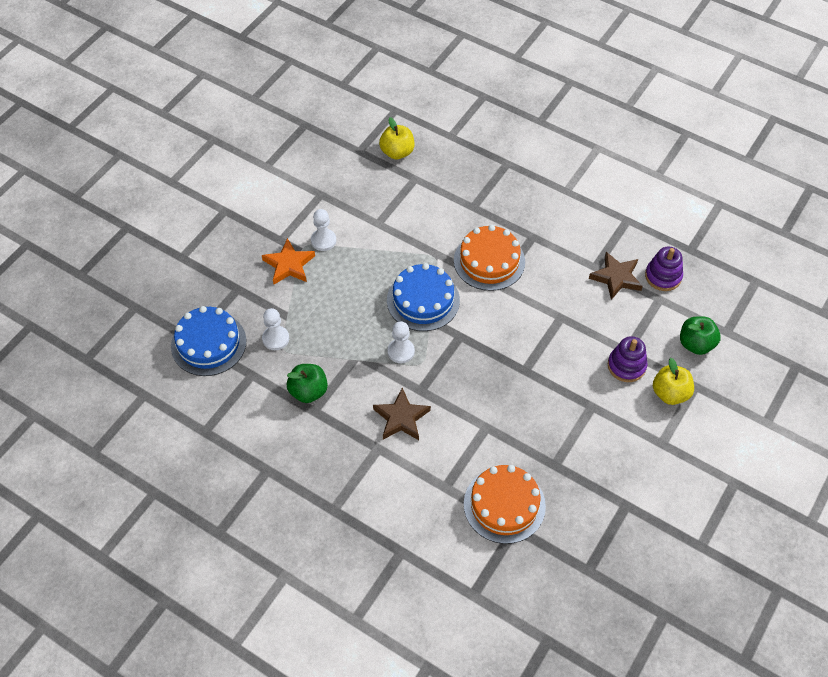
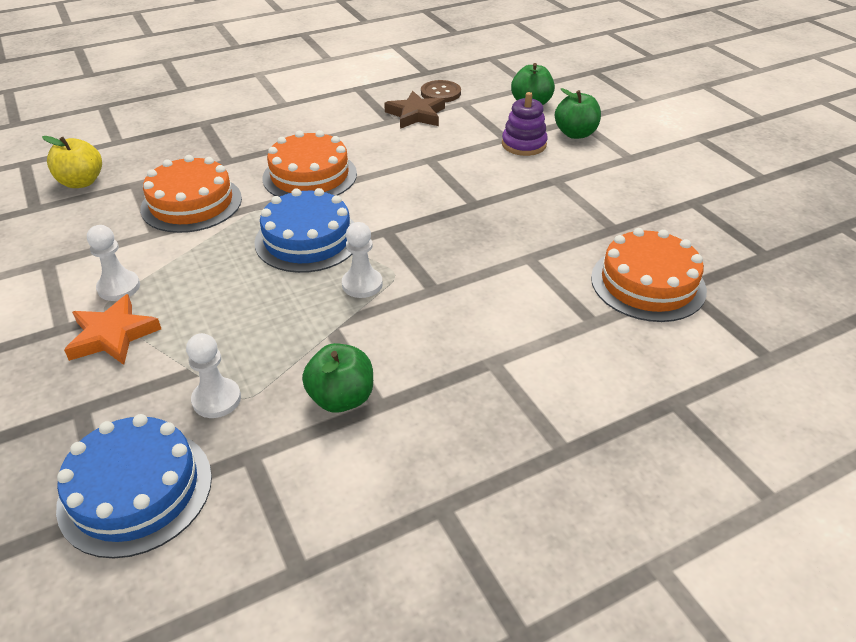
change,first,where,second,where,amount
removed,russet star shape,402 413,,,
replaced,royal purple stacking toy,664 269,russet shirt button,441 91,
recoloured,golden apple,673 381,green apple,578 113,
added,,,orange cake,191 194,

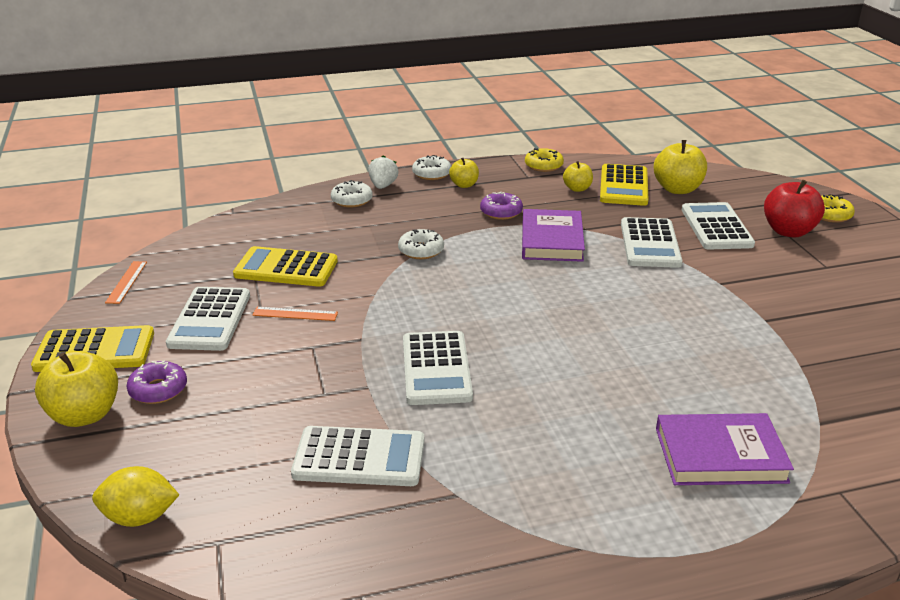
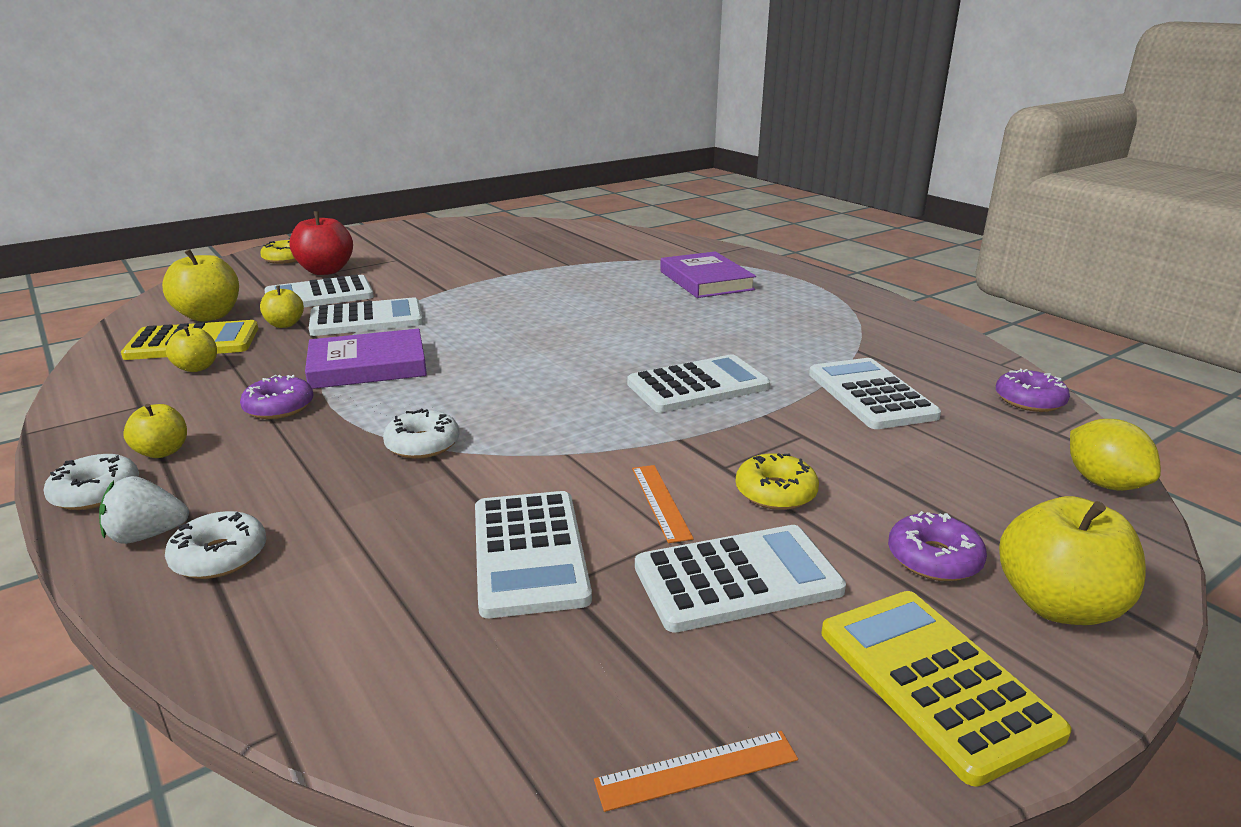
change,first,where,second,where,amount
recoloured,golden adding machine,285 266,white adding machine,533 554,
moved,golden glazed donut,544 160,,777 481,
added,,,golden apple,282 306,
added,,,royal purple glazed donut,1033 390,

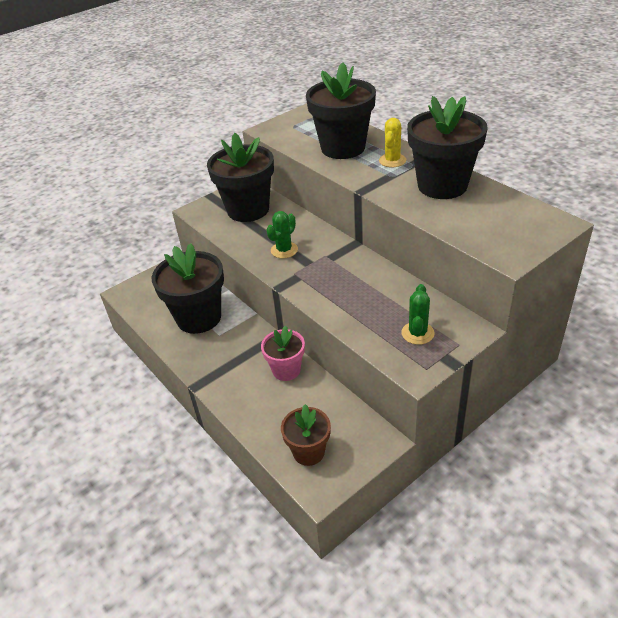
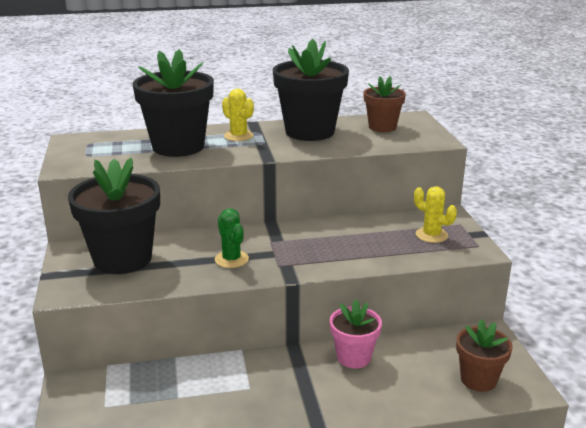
change,first,where,second,where,amount
removed,jet-black plant pot,188 288,,,
recoloured,green cactus,418 314,golden cactus,435 214,
added,,,russet plant pot,385 104,

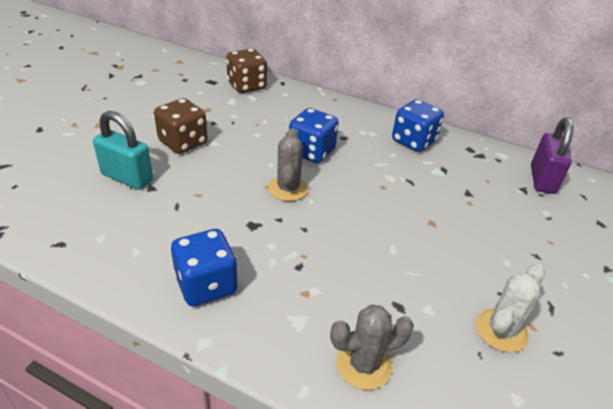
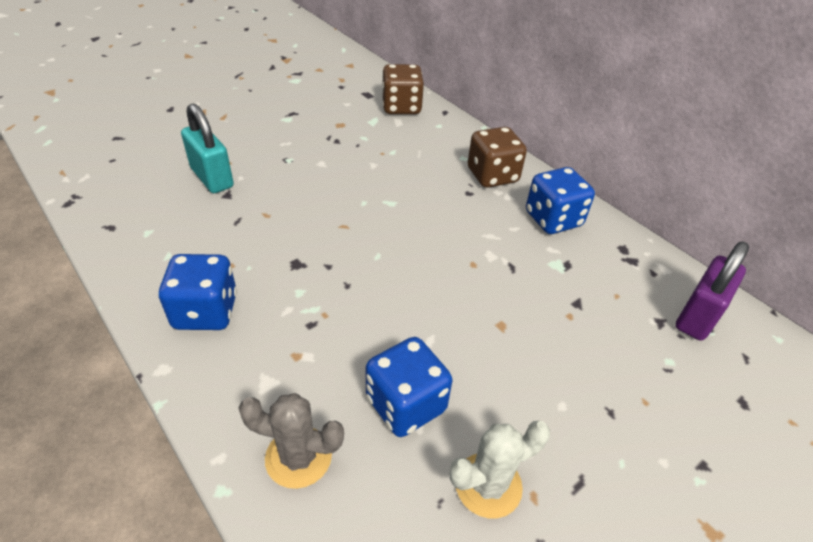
change,first,where,second,where,amount
moved,russet die,180 126,,497 157,
removed,ash-grey cactus,288 164,,,
moved,royal blue die,314 135,,409 387,

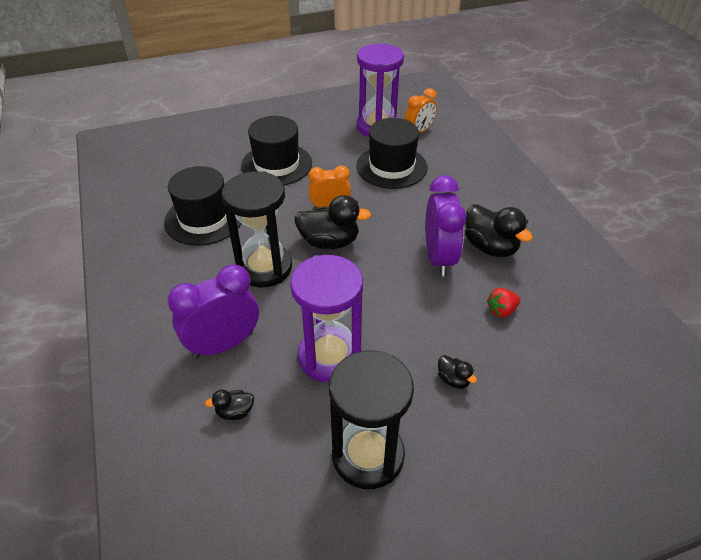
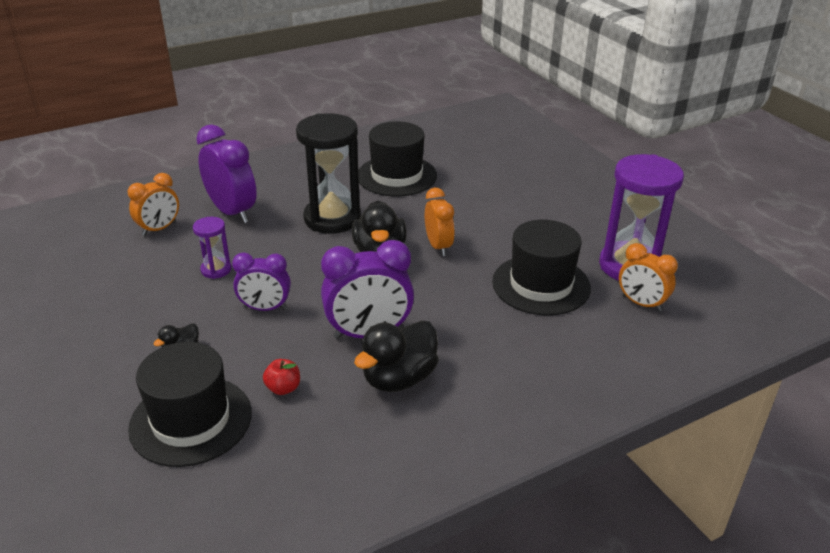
change,first,where,second,where,amount
replaced,jet-black duck,229 405,orange clock,153 204,
moved,jet-black top hat,276 150,,190 404,
resized,royal purple hourglass,326 318,,212 248,x0.48
removed,jet-black hourglass,371 419,,,
replaced,crimson berry,503 303,crimson apple,281 377,
added,,,royal purple clock,261 282,

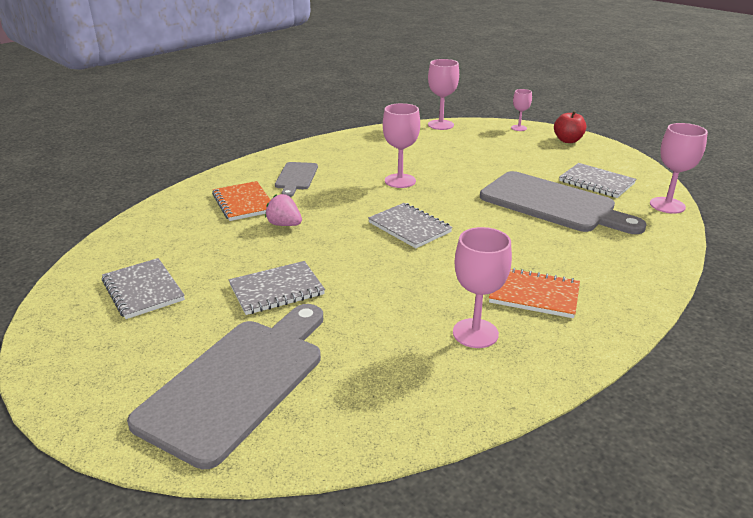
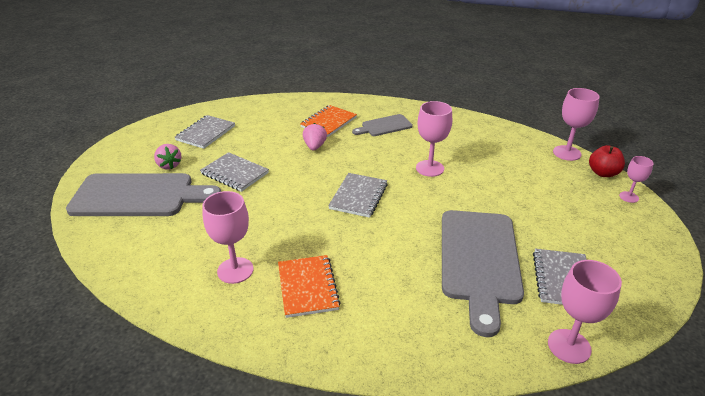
change,first,where,second,where,amount
moved,crimson apple,570 127,,607 161,
added,,,pink berry,168 156,

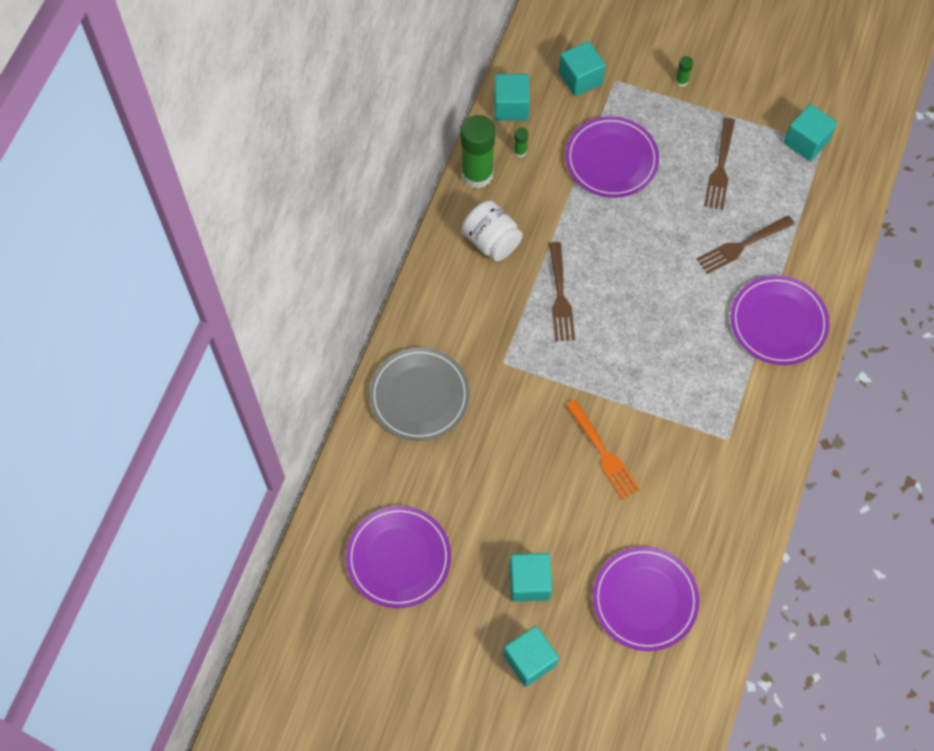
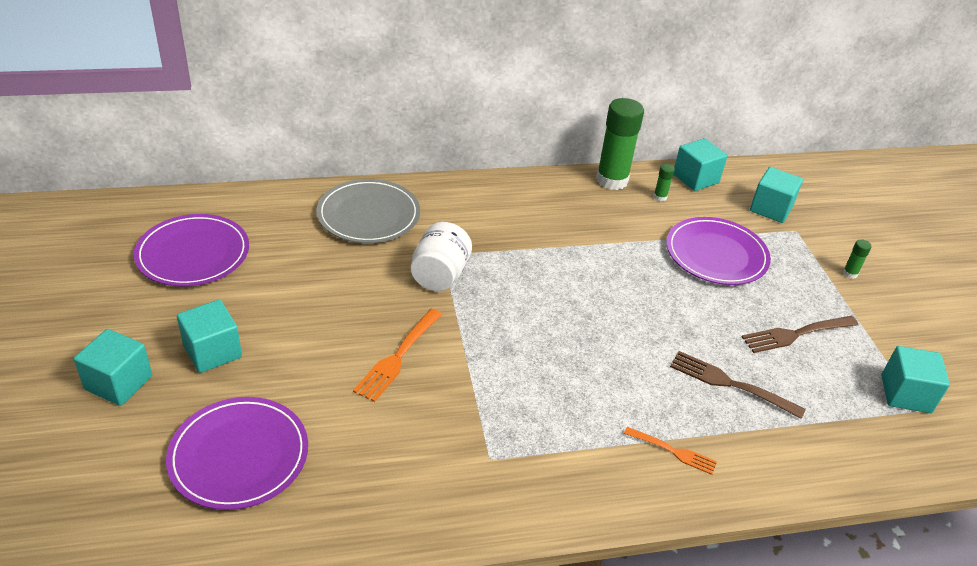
change,first,where,second,where,amount
moved,white jar,492 230,,441 256,
removed,russet fork,562 291,,,
replaced,royal purple flat dish,780 320,orange fork,670 451,

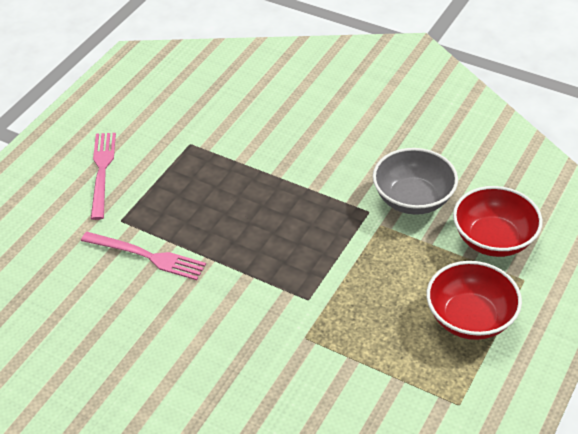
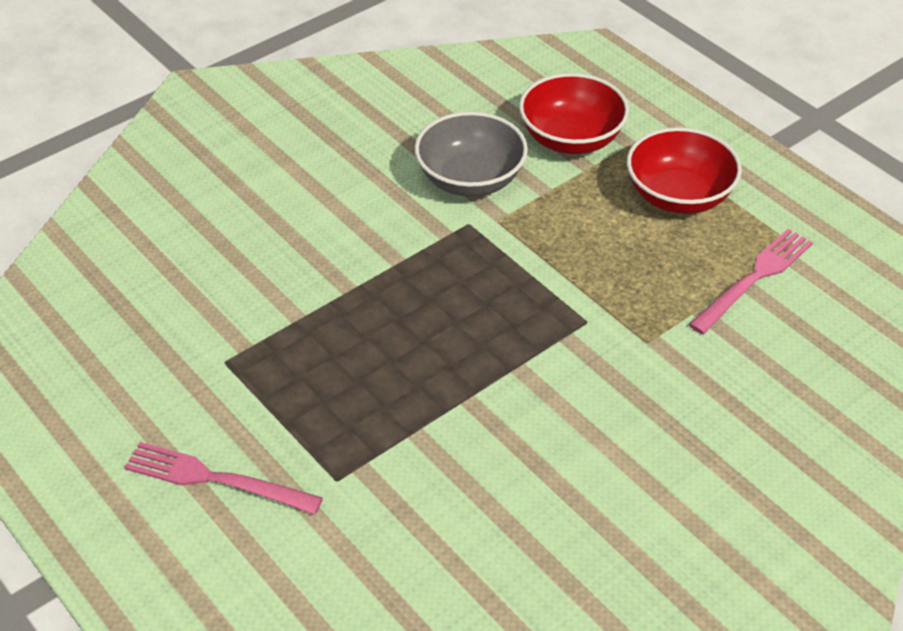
change,first,where,second,where,amount
moved,pink fork,143 256,,751 281,

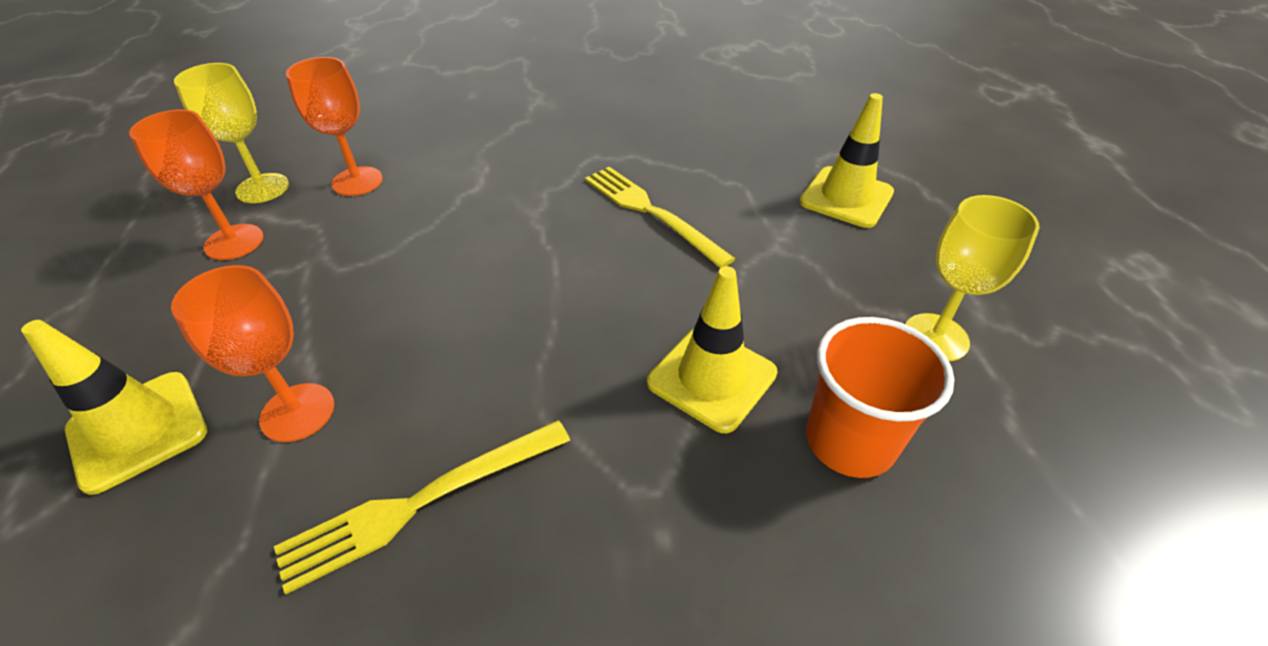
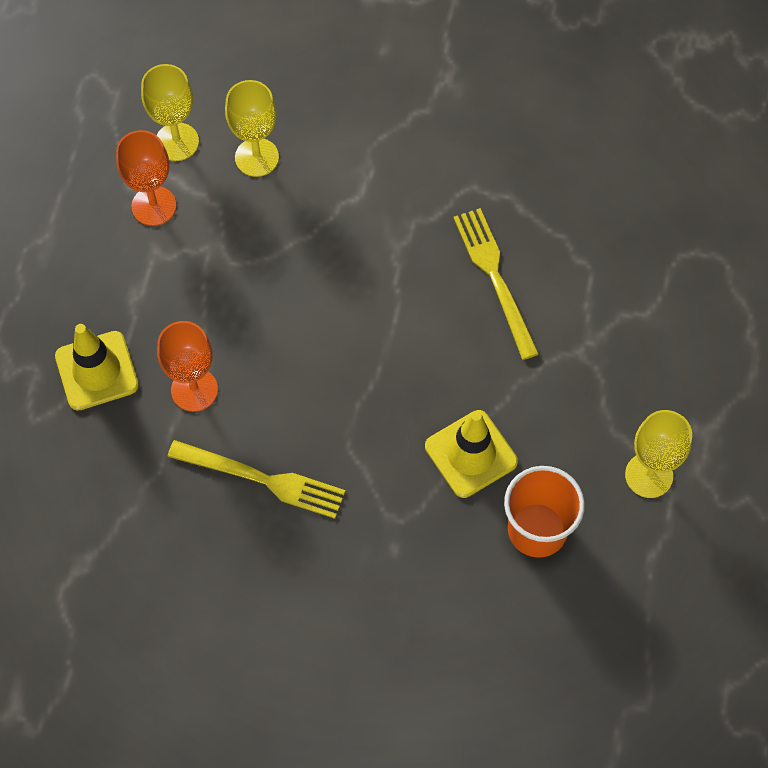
change,first,where,second,where,amount
turned,golden fork,422 507,,256 479,150 degrees counterclockwise
recoloured,orange chalice,334 126,golden chalice,252 128,
removed,golden traffic cone,846 160,,,

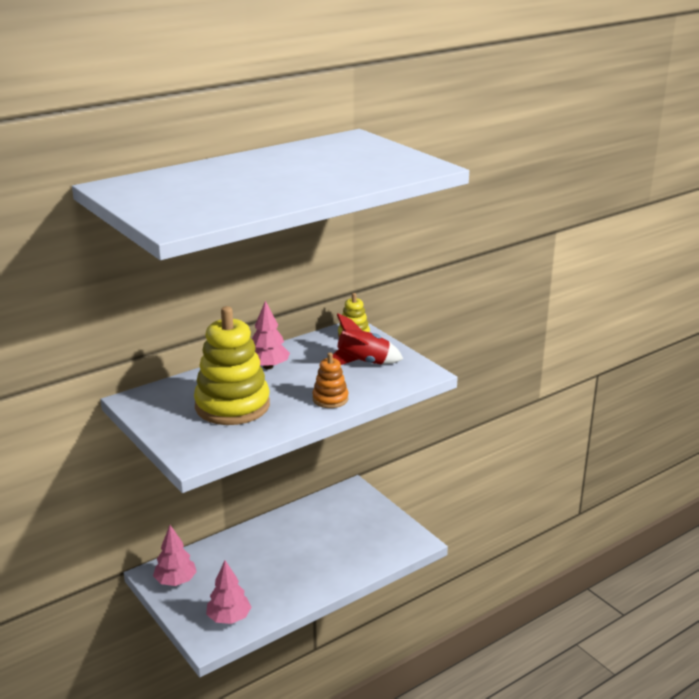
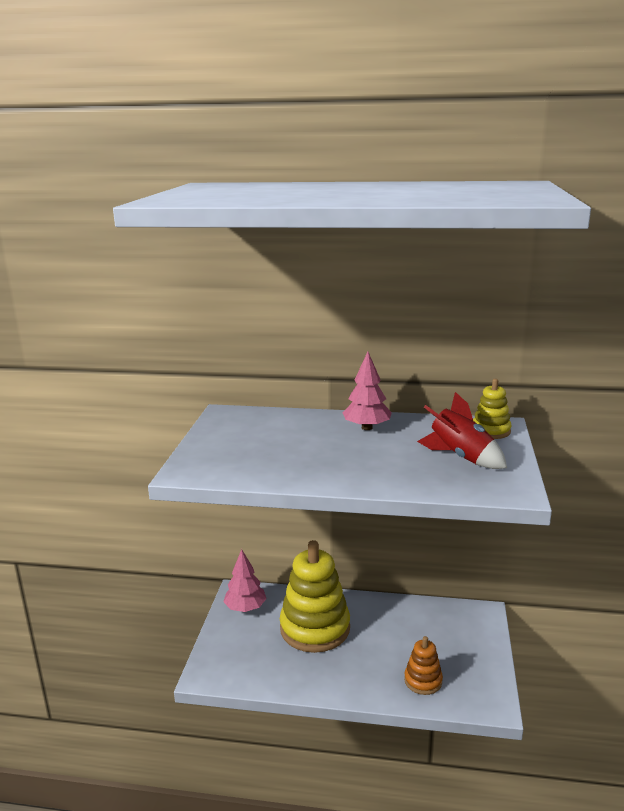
change,first,where,second,where,amount
moved,golden stacking toy,232 365,,315 596,
removed,pink tree,228 592,,,
moved,orange stacking toy,330 380,,423 665,

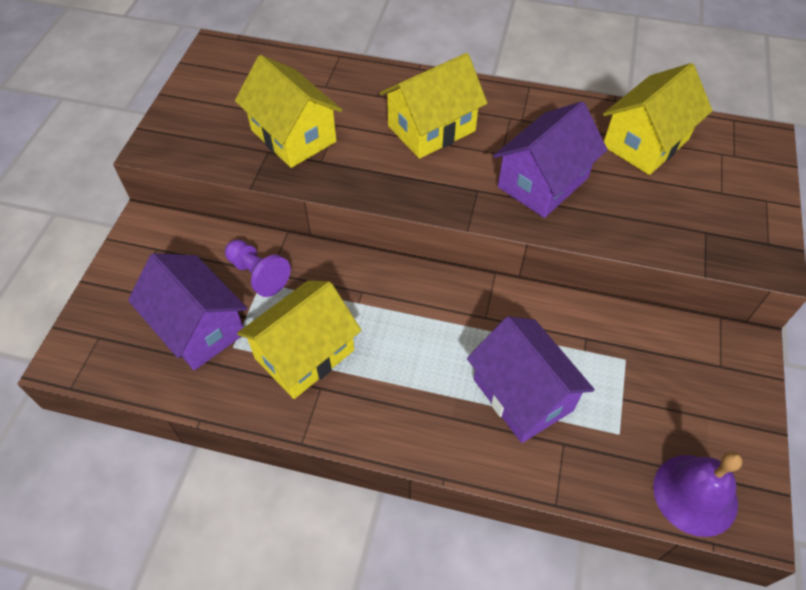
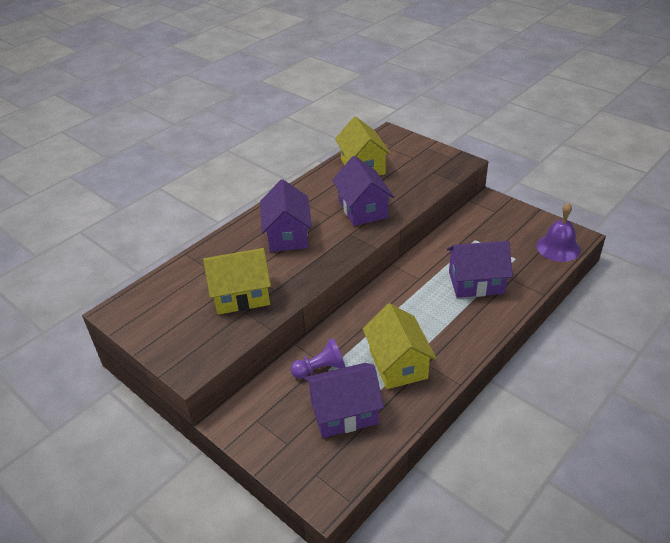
change,first,where,second,where,amount
recoloured,golden toy house,433 106,royal purple toy house,286 215,

